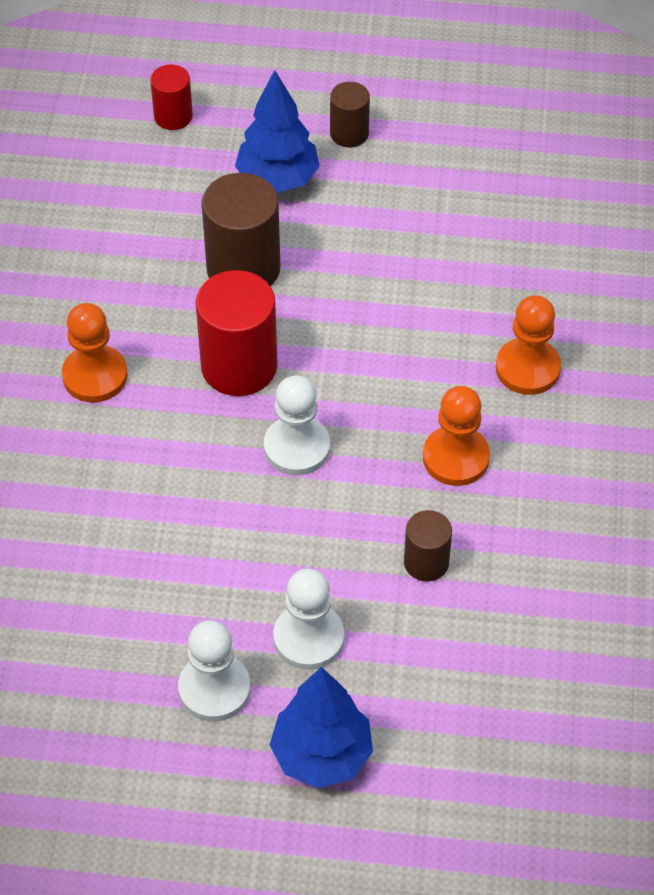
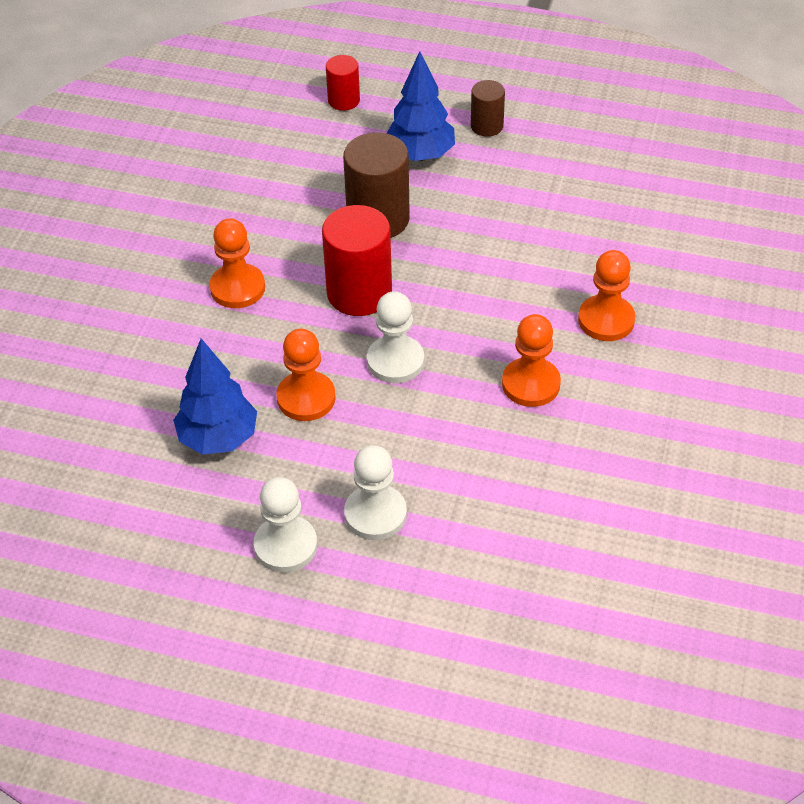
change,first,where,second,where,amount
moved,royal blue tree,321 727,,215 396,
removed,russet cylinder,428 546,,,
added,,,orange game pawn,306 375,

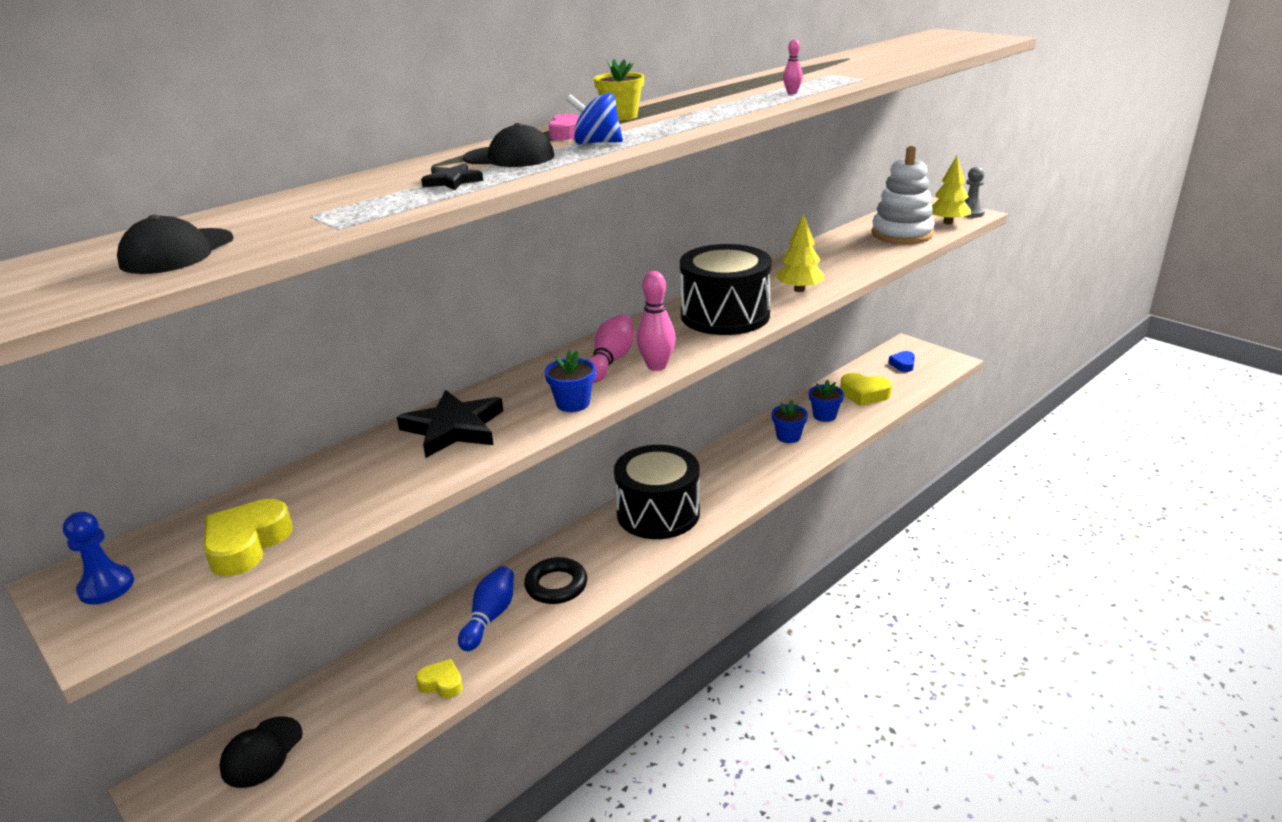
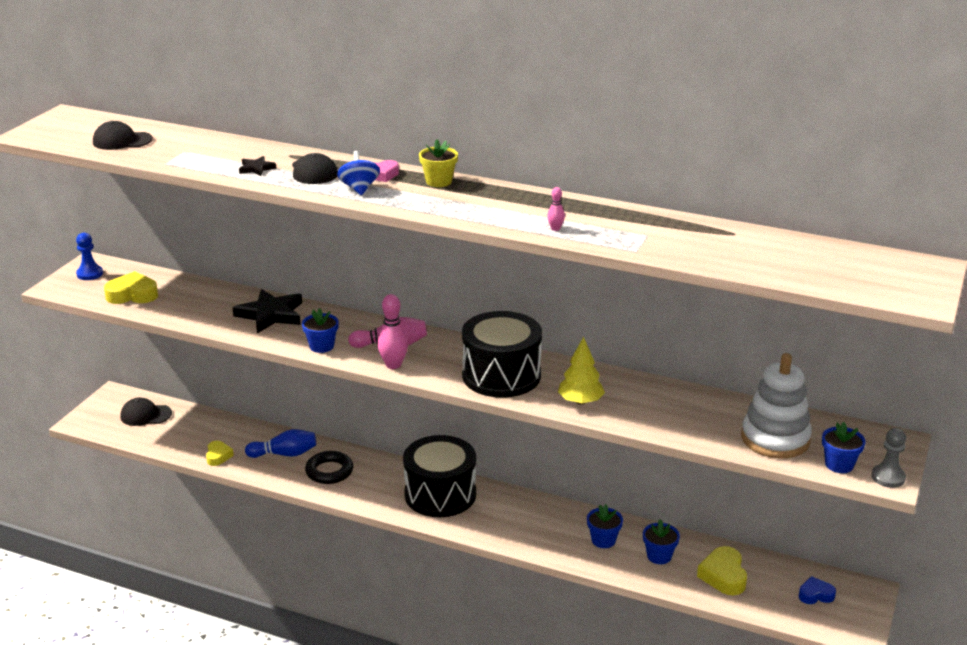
change,first,where,second,where,amount
replaced,golden tree,951 190,royal blue plant pot,844 447,

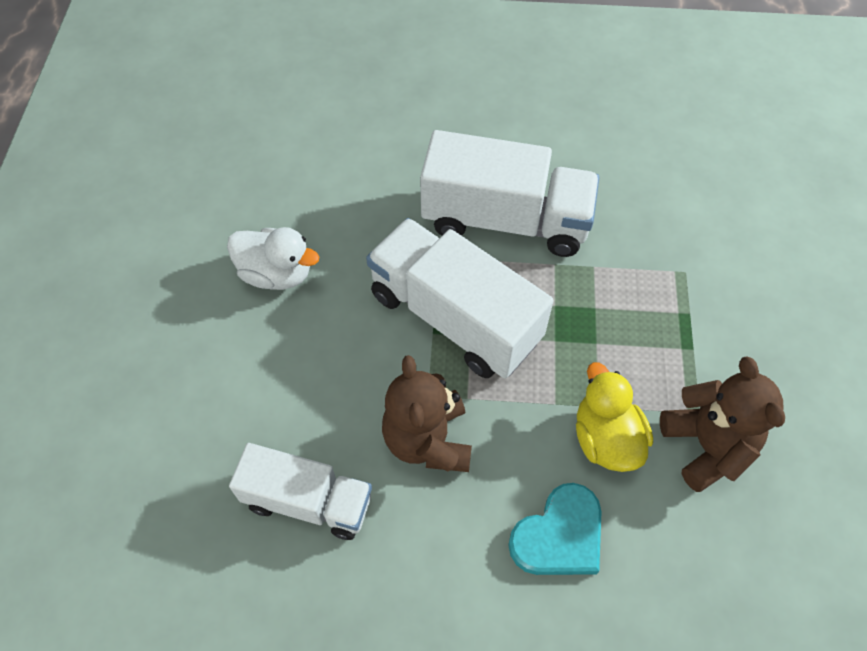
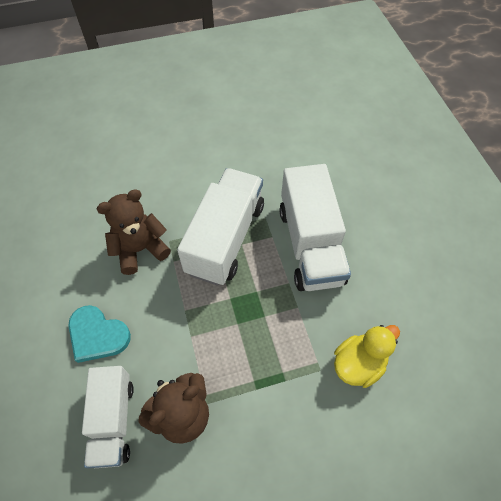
change,first,where,second,where,amount
removed,white duck,273 258,,,
moved,white toy truck,300 491,,108 417,
moved,golden duck,614 417,,367 356,

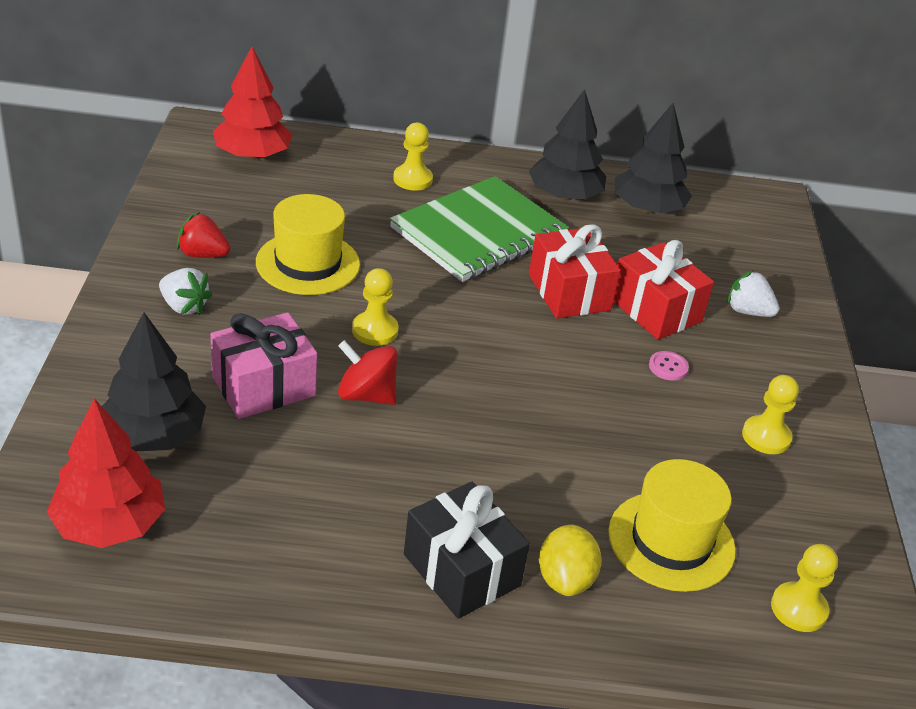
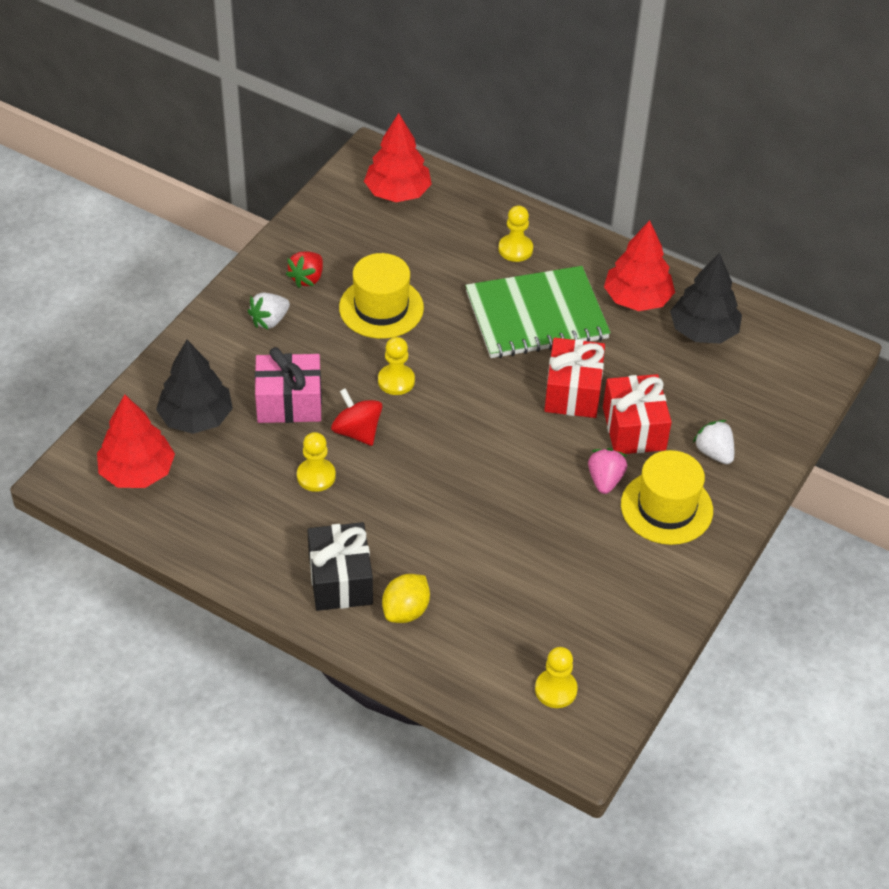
change,first,where,second,where,amount
turned,white berry,186 291,,269 310,75 degrees clockwise
turned,crimson berry,204 235,,304 269,105 degrees counterclockwise
recoloured,jet-black tree,567 145,crimson tree,639 265,
moved,golden top hat,672 525,,667 497,
replaced,pink shirt button,669 366,pink berry,607 471,
moved,golden game pawn,770 414,,316 462,

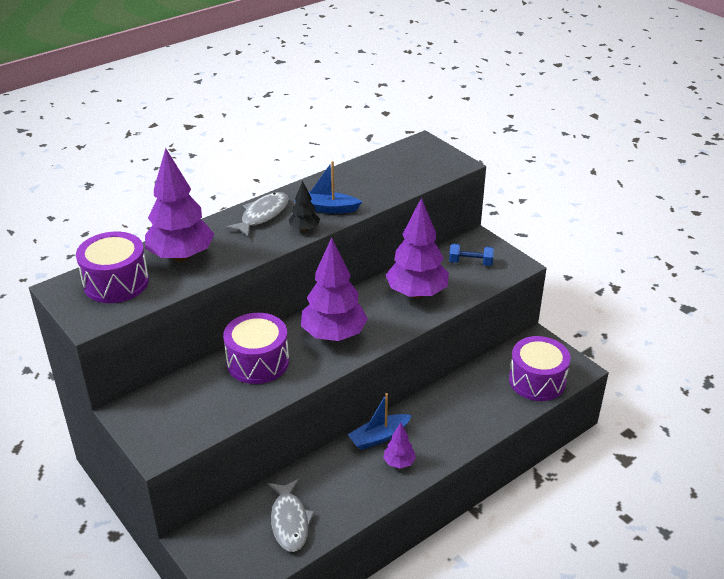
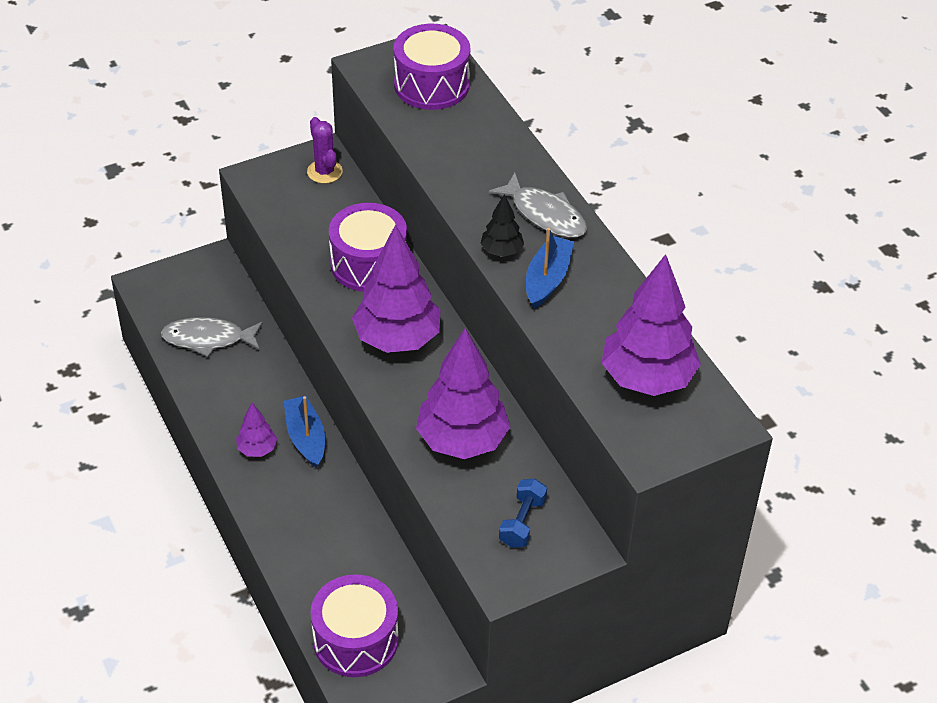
change,first,where,second,where,amount
moved,royal purple tree,180 205,,651 325,
added,,,royal purple cactus,325 150,

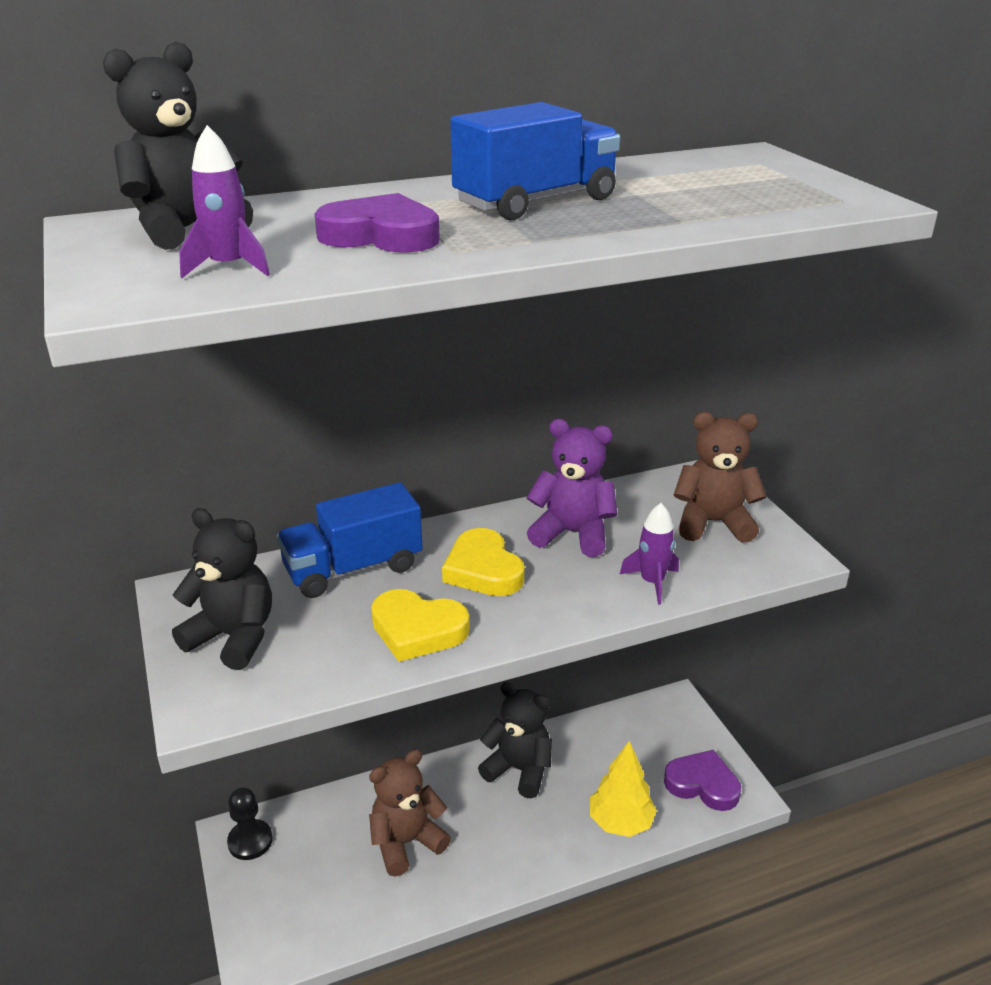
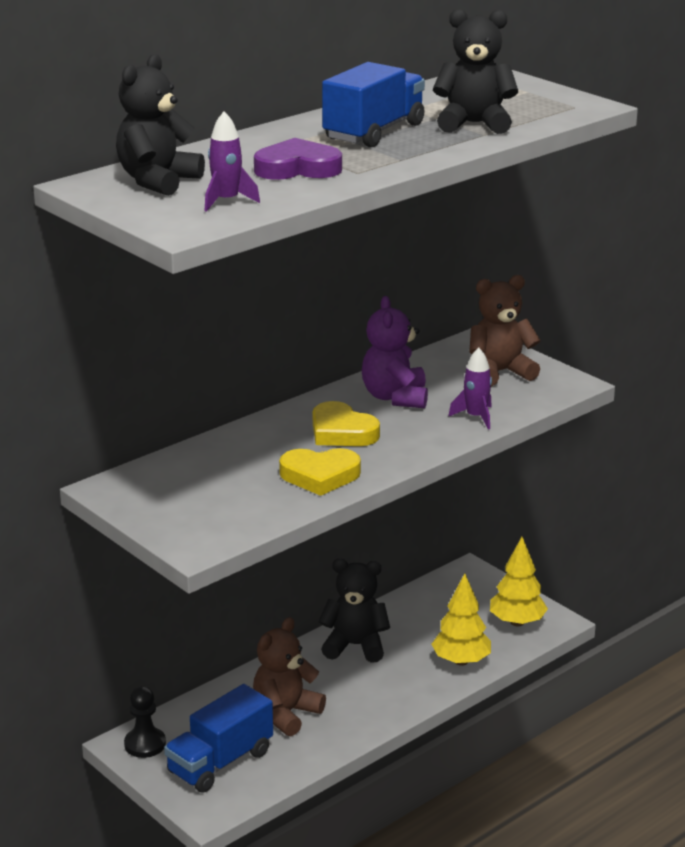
change,first,where,second,where,amount
moved,jet-black stuffed bear,222 589,,475 71,
moved,royal blue toy truck,350 540,,218 738,
turned,royal purple stuffed bear,571 488,,395 352,90 degrees counterclockwise
replaced,royal purple love heart,702 780,golden tree,519 581,

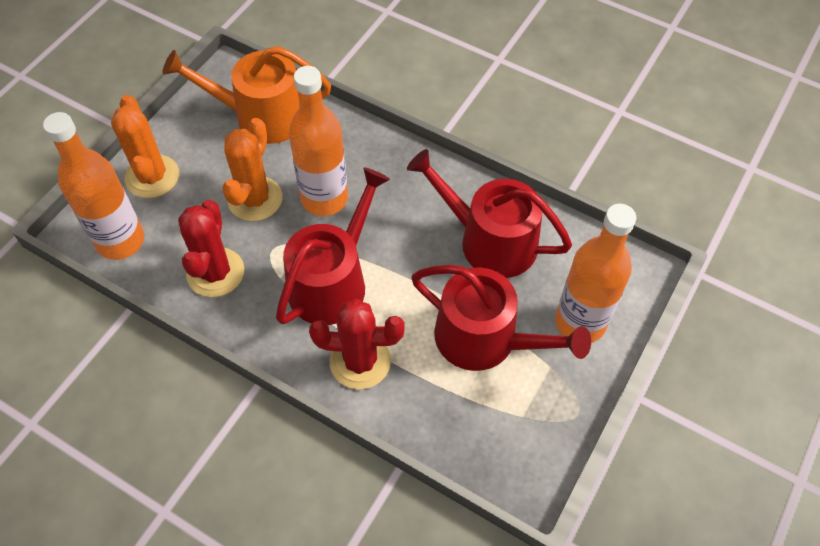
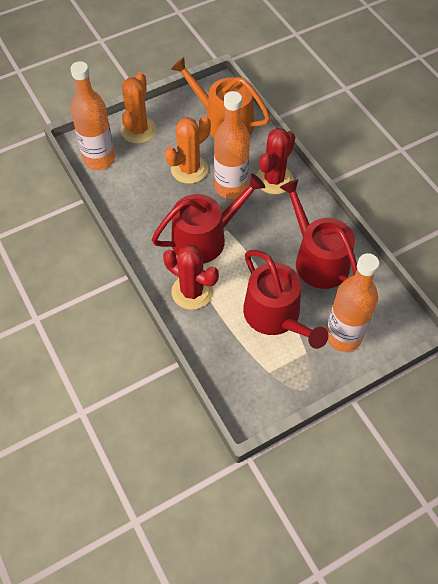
change,first,where,second,where,amount
moved,crimson cactus,211 248,,275 161,

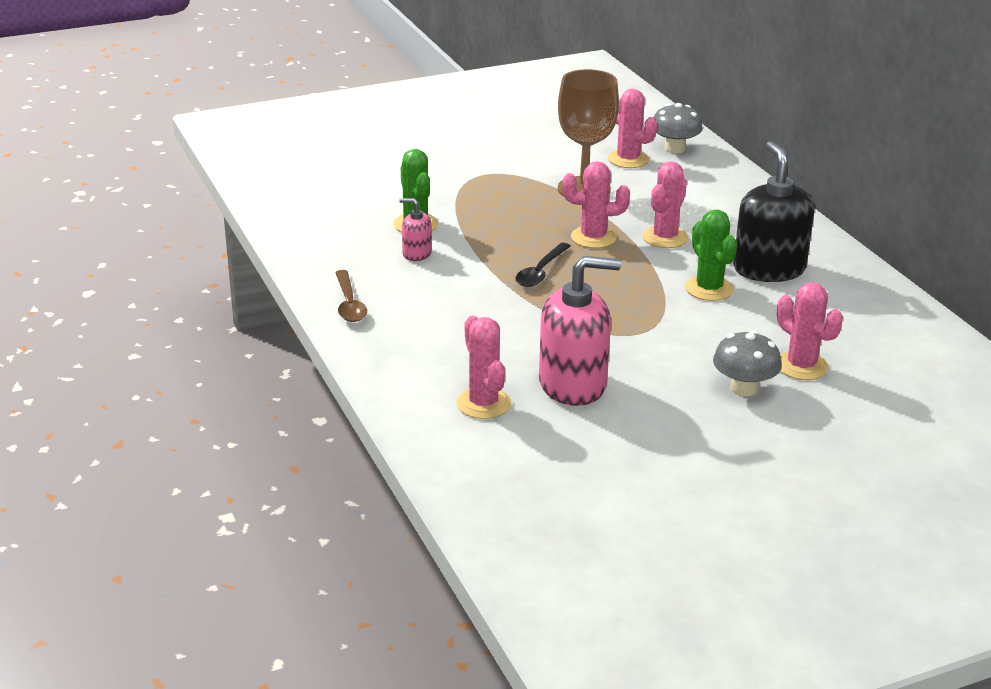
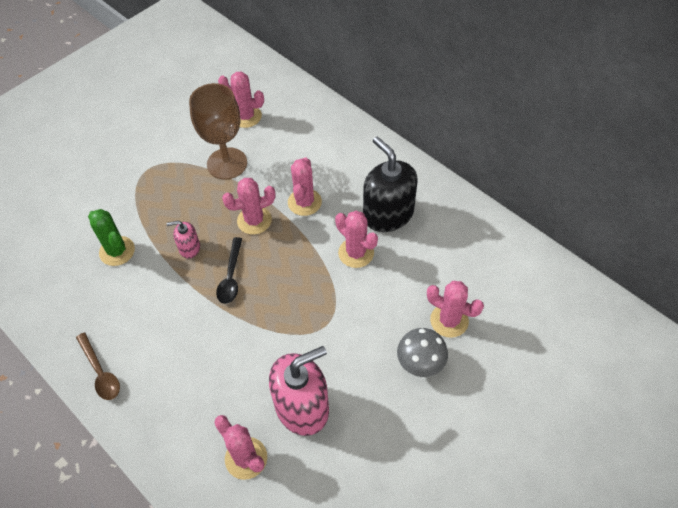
change,first,where,second,where,amount
moved,pink soap pump,415 229,,183 240,
removed,ash-grey toadstool,678 128,,,
recoloured,green cactus,711 255,pink cactus,356 239,

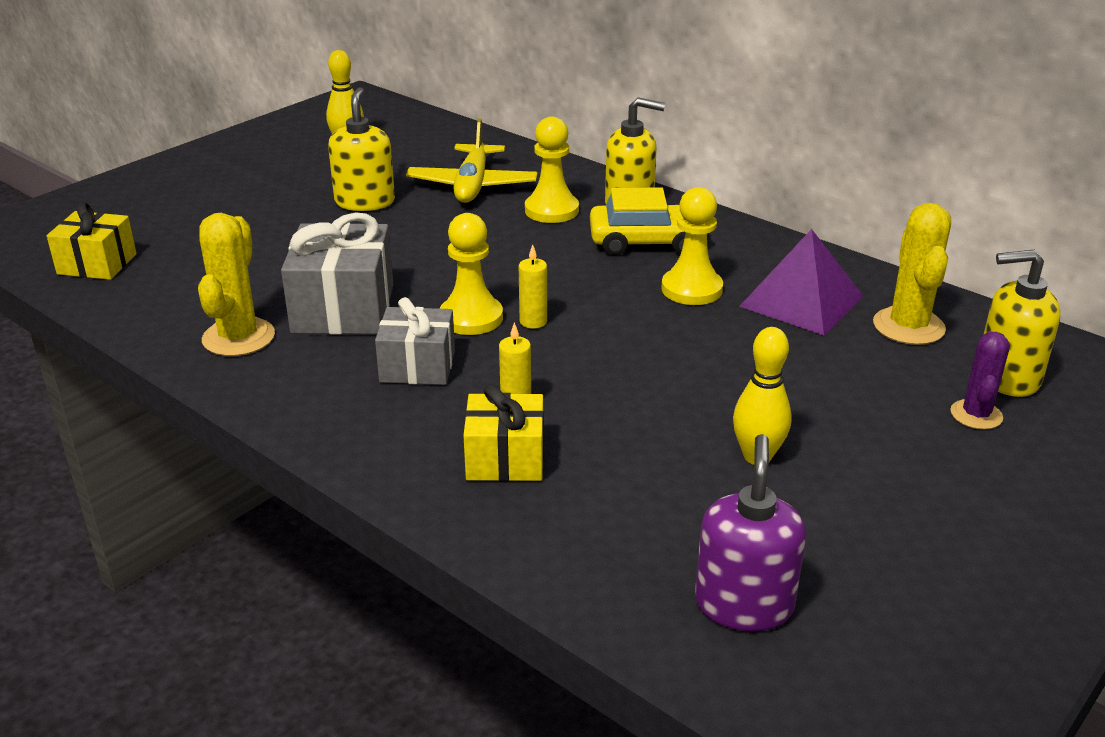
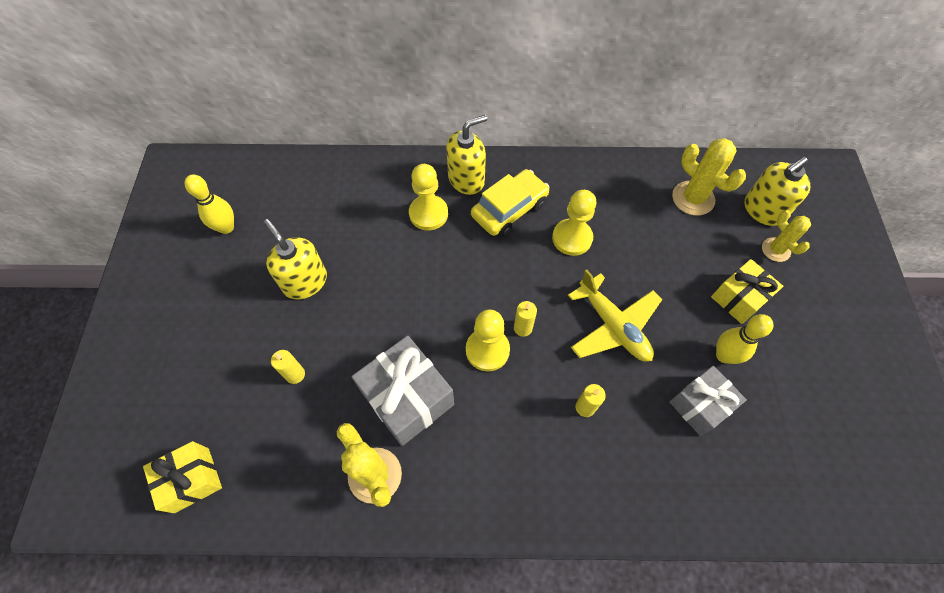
change,first,where,second,where,amount
moved,ash-grey gift,415 341,,708 401,
moved,golden toy plane,472 161,,615 315,
moved,golden gift,503 432,,747 291,
removed,royal purple soap pump,750 532,,,
removed,royal purple pyramid,801 282,,,
recoloured,royal purple cactus,980 380,golden cactus,786 236,
added,,,golden wax candle,288 367,

